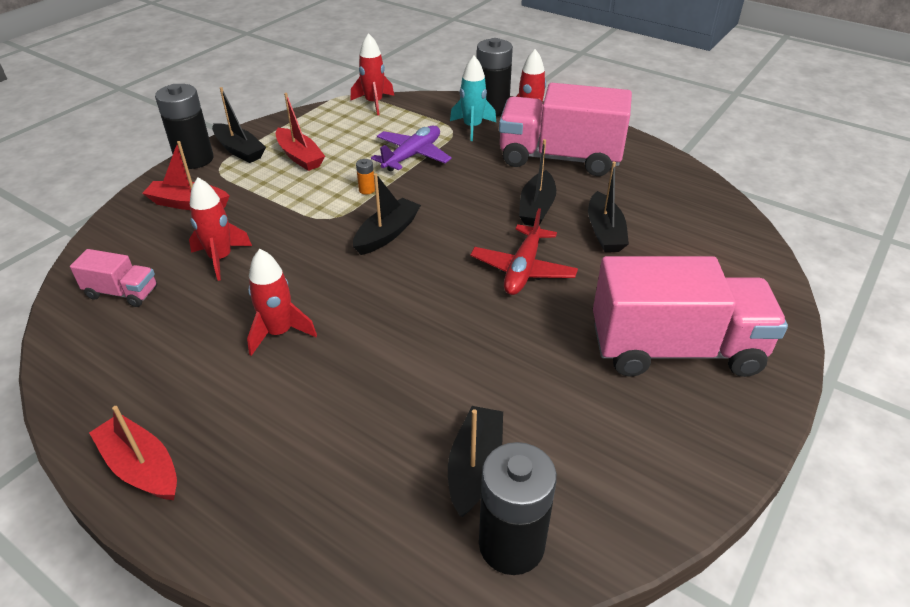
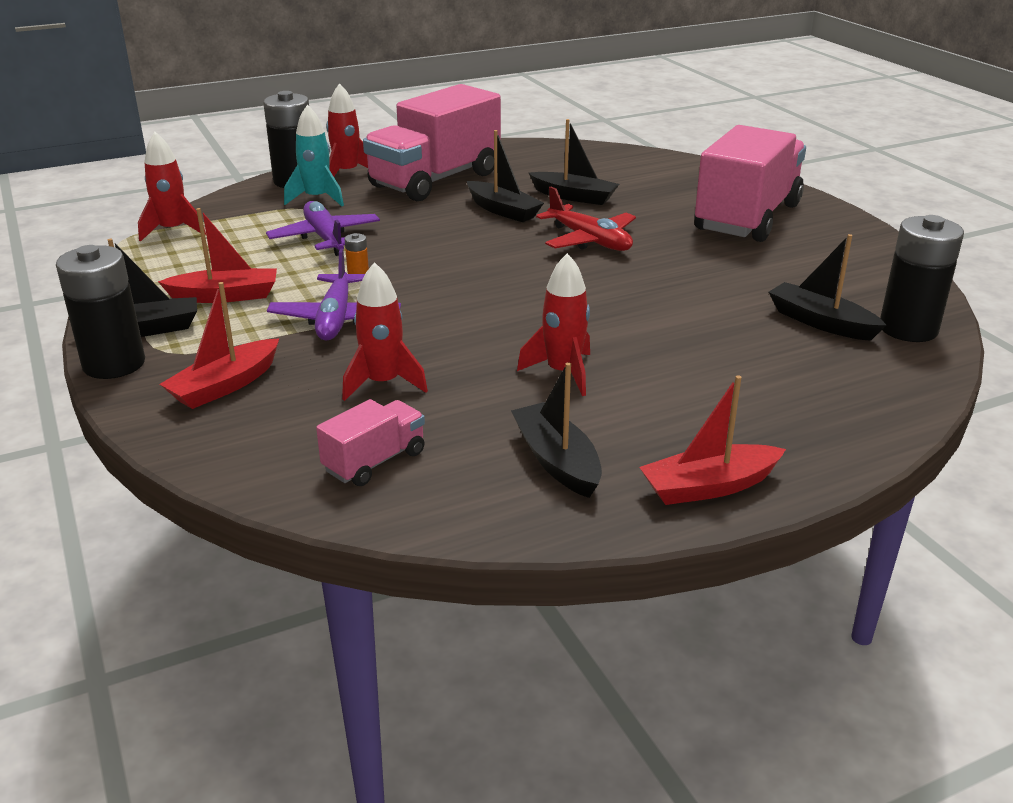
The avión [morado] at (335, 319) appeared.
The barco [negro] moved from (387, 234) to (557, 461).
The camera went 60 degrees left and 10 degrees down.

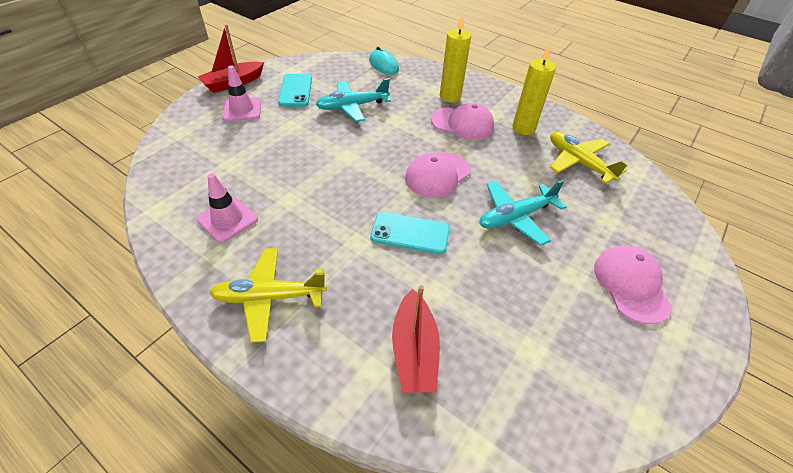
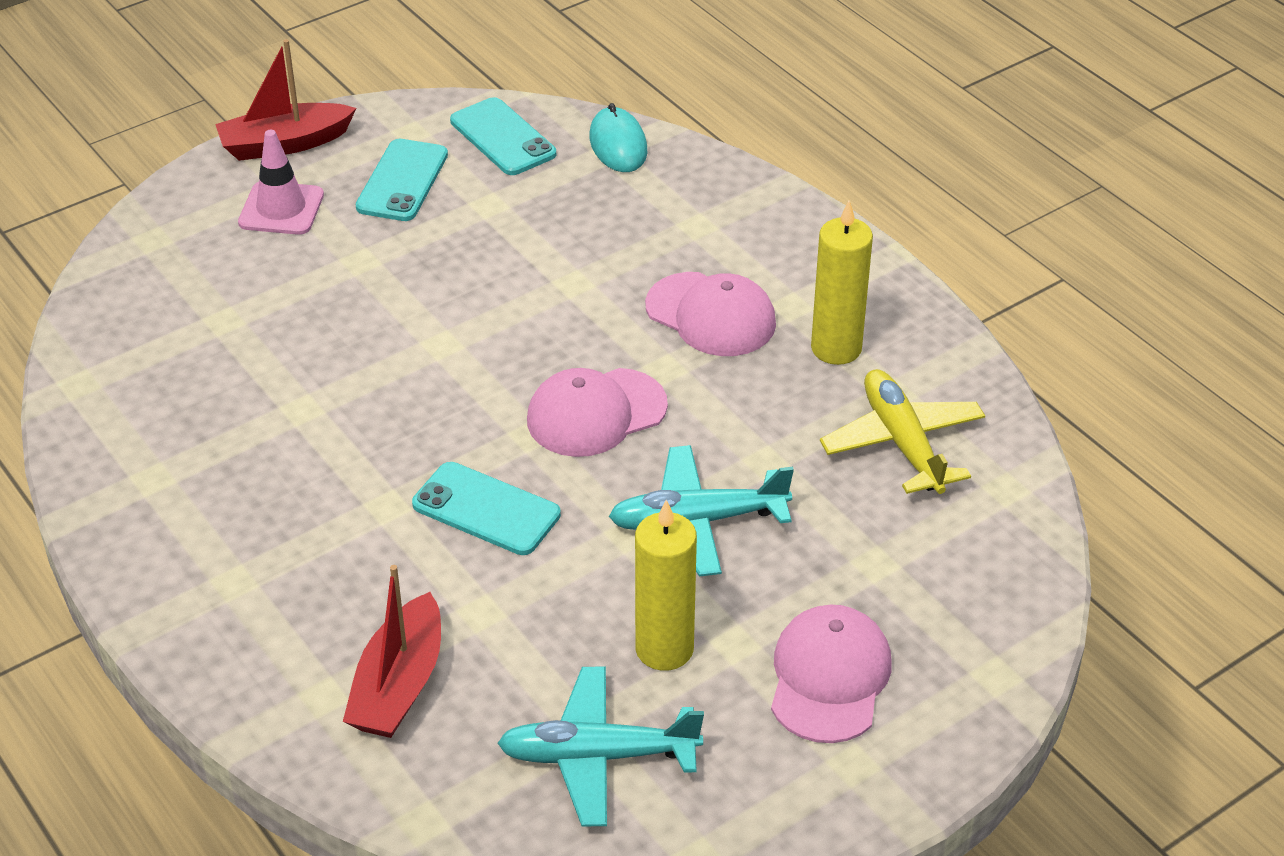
The cono de tráfico [rosa] at (227, 219) disappeared.
The avión [amarillo] at (269, 297) disappeared.
The móvil [turquesa] at (503, 137) appeared.
The avión [turquesa] moved from (352, 106) to (597, 756).
The vela [amarillo] moved from (450, 97) to (664, 649).
The camera went 20 degrees right and 5 degrees down.

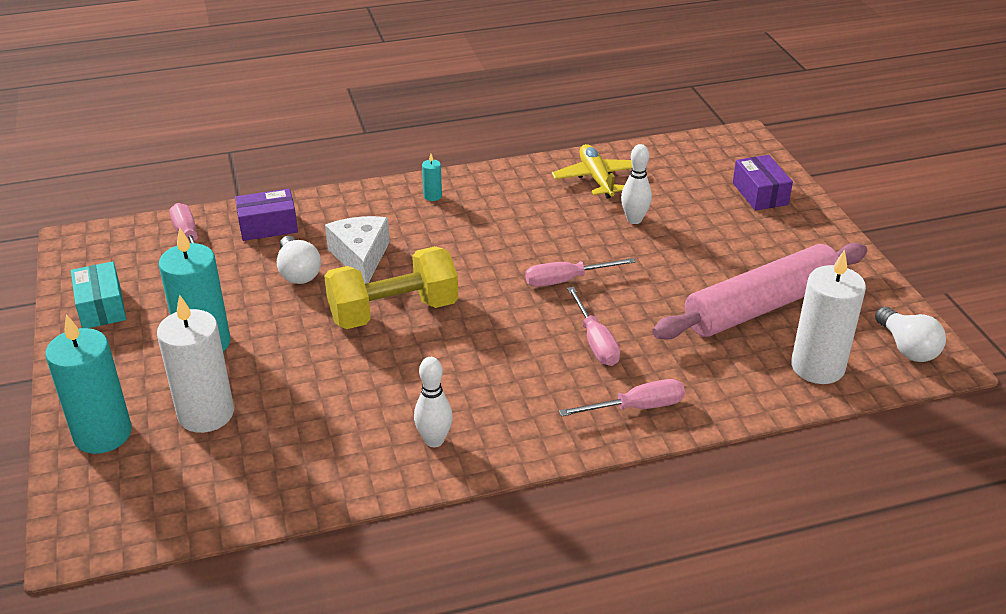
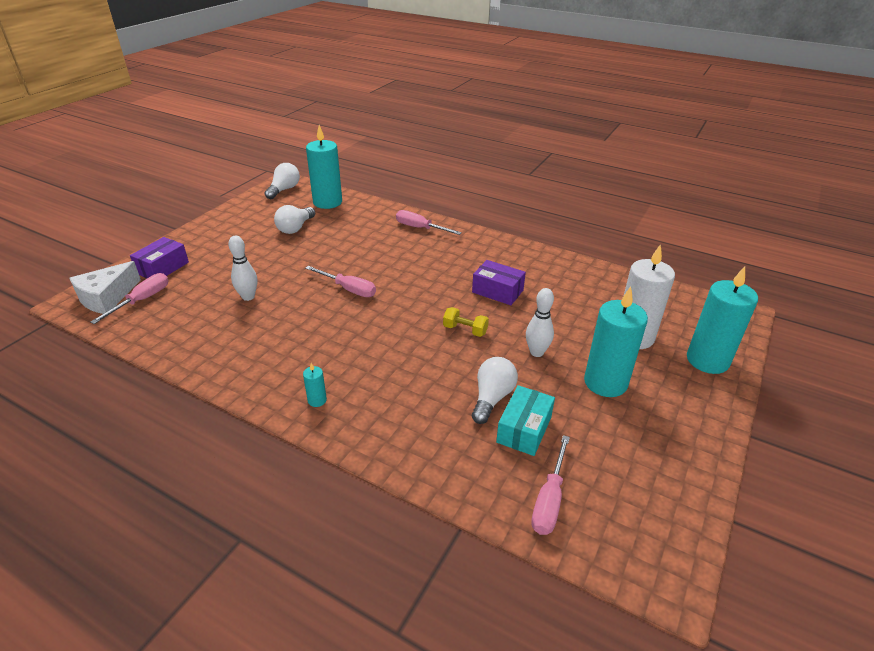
The avión [amarillo] at (596, 179) disappeared.
The caja [turquesa] moved from (101, 307) to (524, 429).
The caja [morado] moved from (268, 226) to (497, 291).
The queso [blanco] moved from (361, 257) to (107, 297).
The bolo [blanco] moved from (434, 440) to (536, 352).
The destornillador [rosa] moved from (595, 341) to (142, 300).
The rodillo [rosa] at (761, 306) was replaced by the bombilla [blanco] at (295, 228).
The vela [blanco] at (817, 367) became the vela [turquesa] at (327, 202).
The mancuerna [amarillo] at (393, 312) changed to 0.44 times the size.
The camera went 135 degrees left and 0 degrees up.

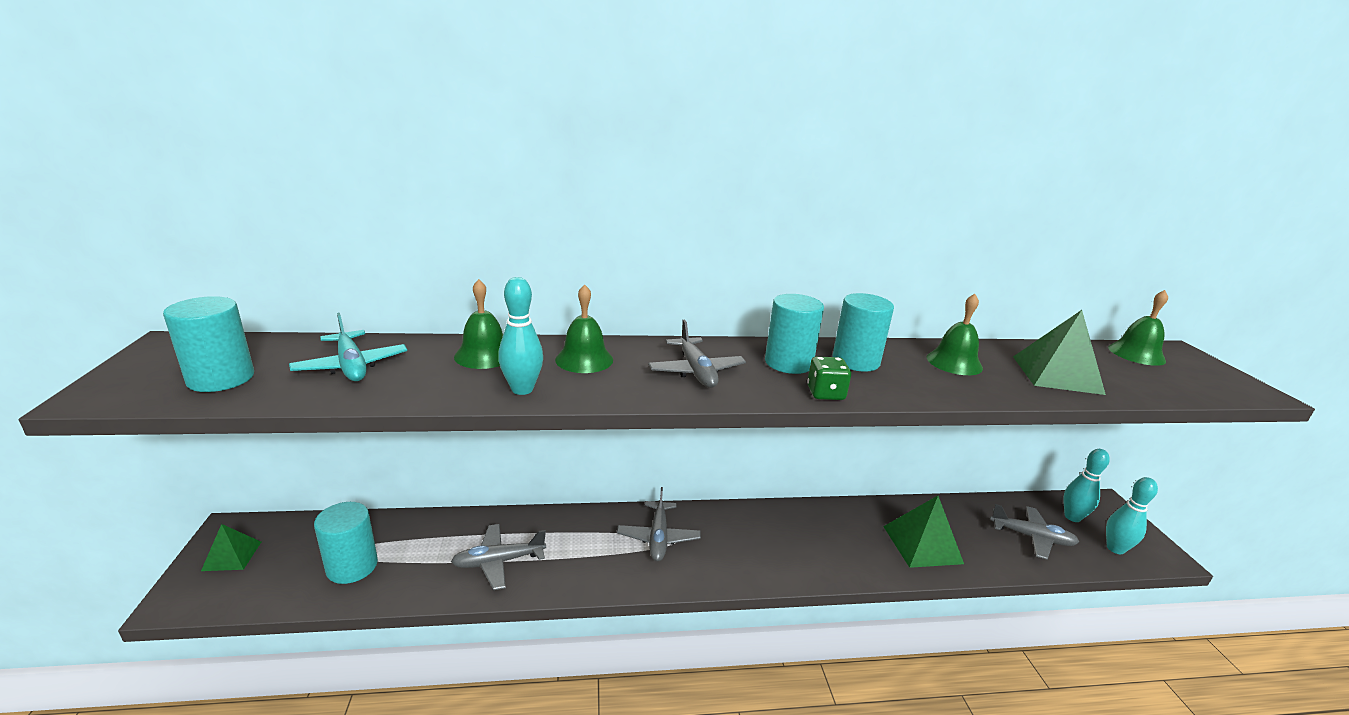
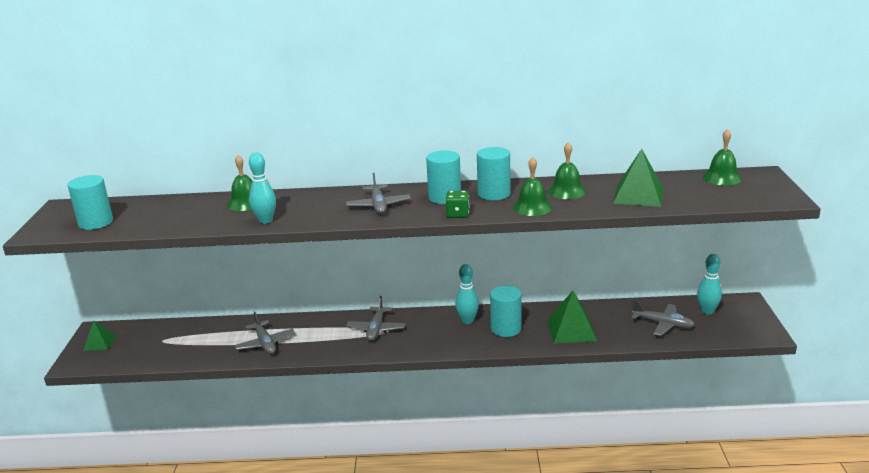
The avión [turquesa] at (351, 366) disappeared.
The cilindro [turquesa] moved from (352, 566) to (506, 329).
The campana [verde] moved from (584, 359) to (532, 207).
The bolo [turquesa] moved from (1115, 548) to (467, 321).
The avión [gris] at (498, 562) turned 105 degrees counterclockwise.
The camera went 10 degrees right and 0 degrees up.

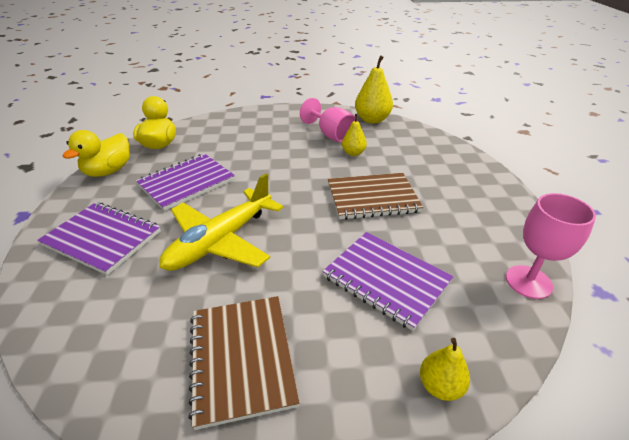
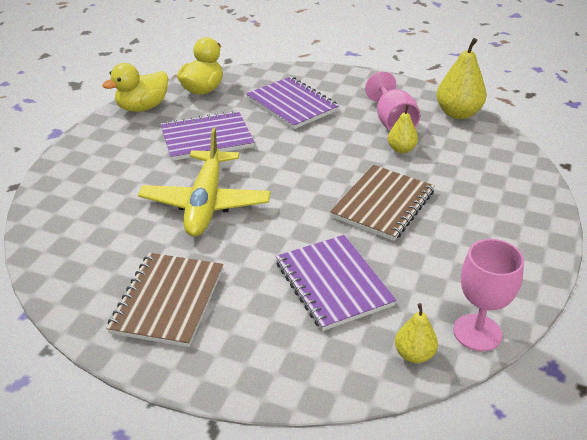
The cuaderno [morado] moved from (102, 238) to (292, 105).
The pera [amarillo] moved from (440, 386) to (414, 354).
The avión [amarillo] at (220, 241) turned 60 degrees counterclockwise.
The cuaderno [marrón] at (372, 198) turned 75 degrees counterclockwise.
The camera went 25 degrees right and 0 degrees up.

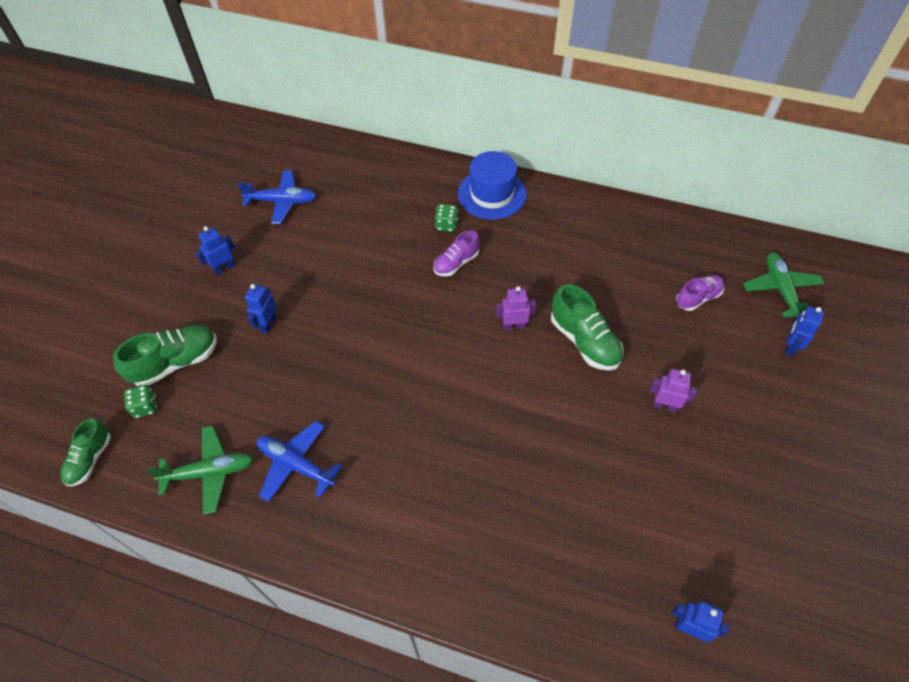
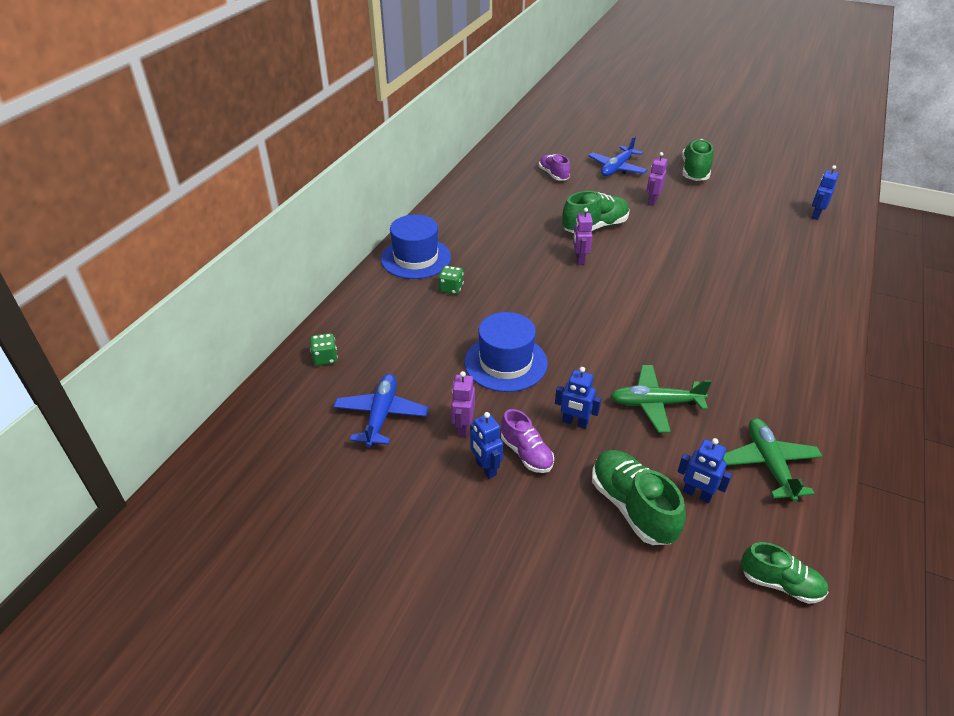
The robot [morado] at (463, 427) appeared.
The sombrero [azul] at (505, 362) appeared.
The zapato [verde] at (695, 171) appeared.
The dado [verde] moved from (145, 407) to (325, 358).
The avión [azul] moved from (296, 464) to (617, 168).
The zapato [morado] moved from (456, 263) to (526, 453).
The avión [verde] moved from (780, 289) to (655, 404).
The robot [azul] moved from (790, 346) to (697, 494).
The camera went 85 degrees left and 15 degrees down.

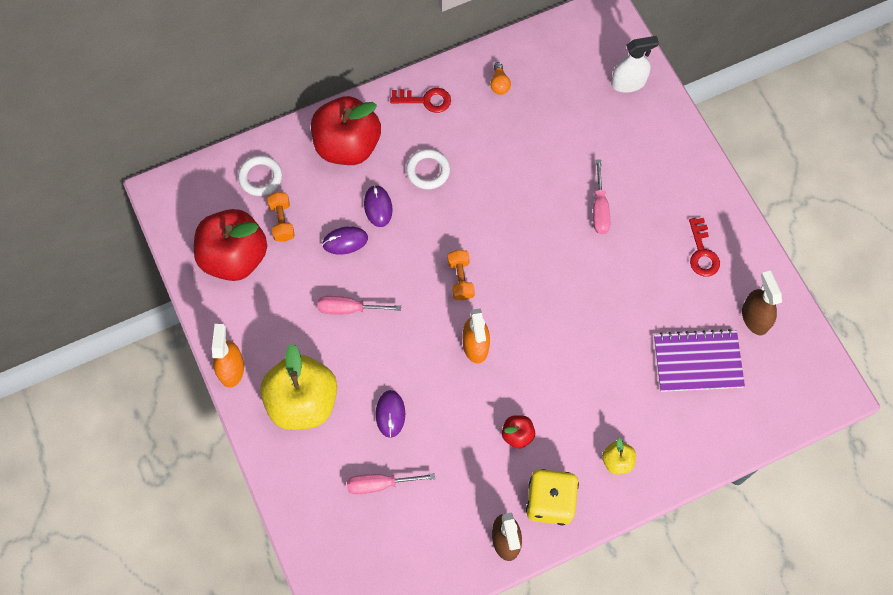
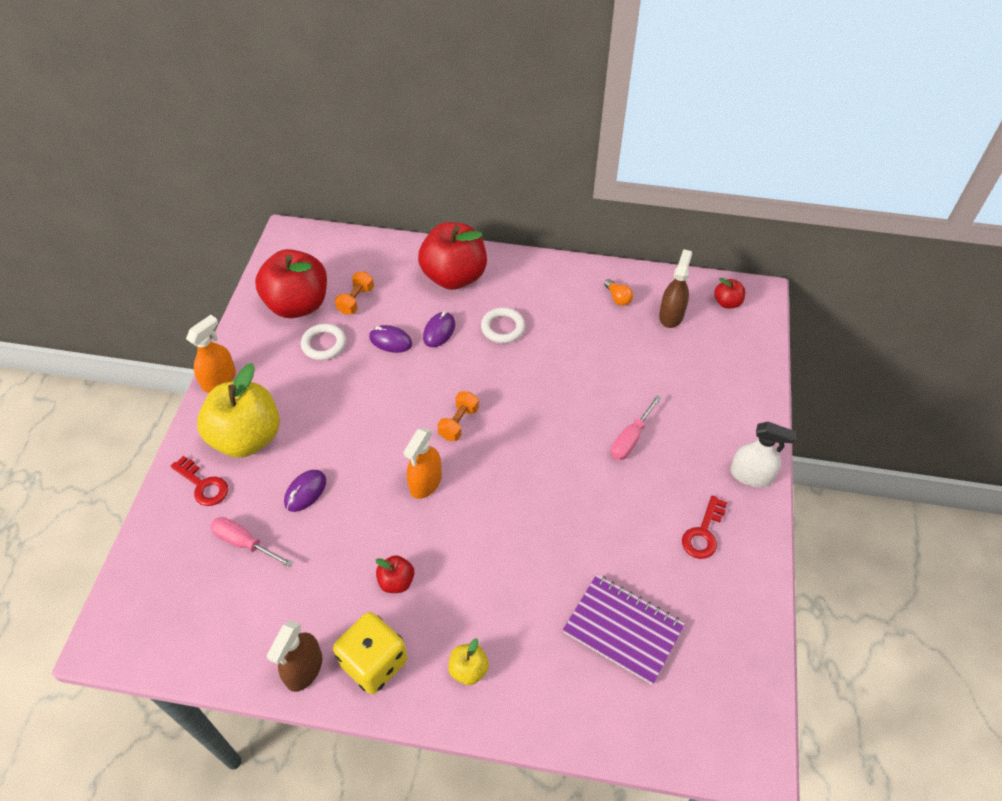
The destornillador [rosa] at (349, 309) disappeared.
The manzana [rojo] at (727, 303) appeared.
The anillo [blanco] moved from (260, 177) to (324, 344).
The llave [rojo] moved from (425, 100) to (203, 485).
The pulverizador [blanco] moved from (628, 82) to (751, 475).
The pulverizador [marrón] moved from (755, 318) to (671, 315).
The bombilla [naranja] at (499, 84) turned 60 degrees counterclockwise.
The camera went 35 degrees right and 15 degrees down.

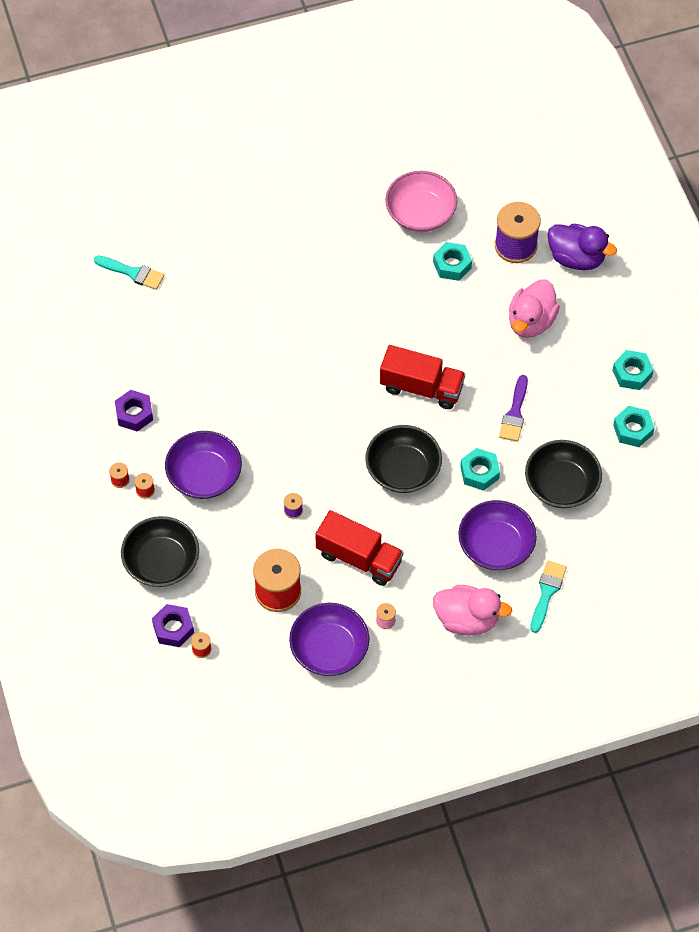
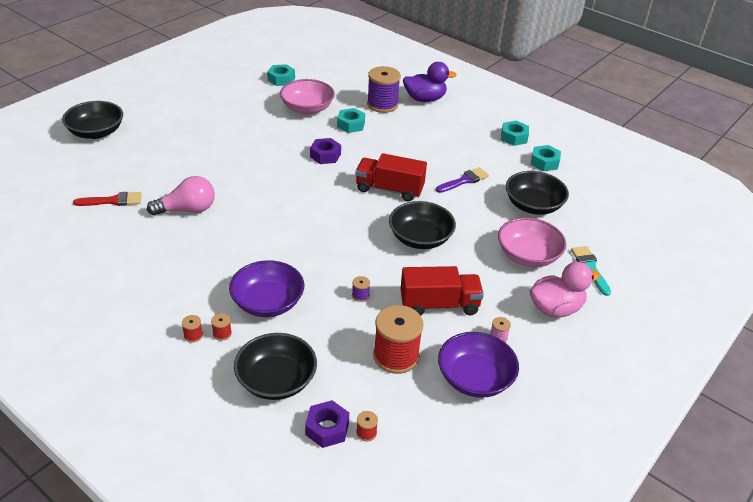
The pato [rosa] at (531, 322) disappeared.
The cuenco [negro] at (96, 132) appeared.
The bombilla [rosa] at (187, 210) appeared.
The tuerca [morado] moved from (134, 414) to (325, 155).
The tuerca [turquesa] moved from (479, 472) to (281, 79).
The pincel [turquesa] at (133, 273) became the pincel [rojo] at (113, 201).
The cuenco [morado] at (496, 546) became the cuenco [rosa] at (528, 255).
The camión [rojo] at (421, 387) turned 150 degrees counterclockwise.
The pincel [morado] at (514, 413) turned 105 degrees counterclockwise.
The camera went 35 degrees left and 20 degrees down.

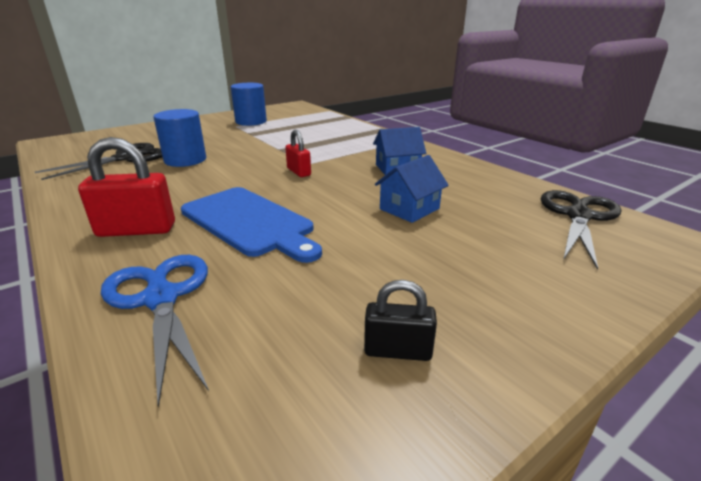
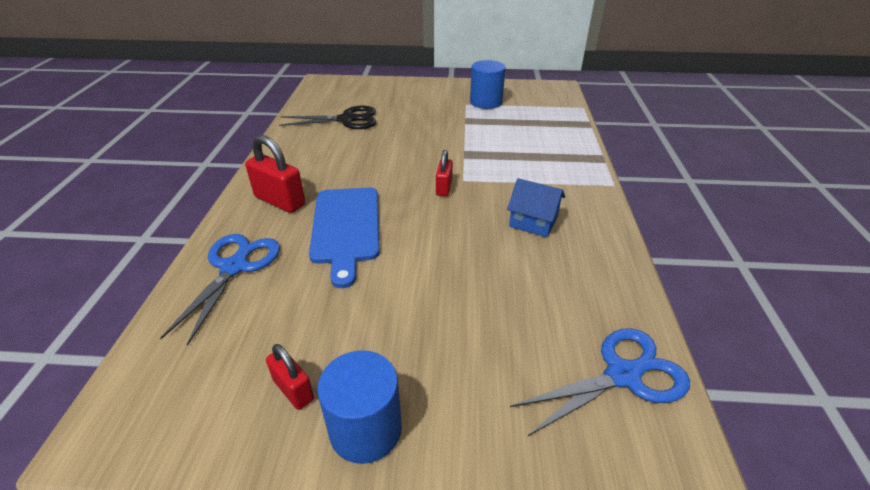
The casa [azul] at (409, 209) disappeared.
The cilindro [azul] moved from (185, 160) to (365, 429).
The candado [negro] at (397, 351) became the candado [rojo] at (293, 390).
The tijeras [negro] at (578, 216) became the tijeras [azul] at (623, 375).
The camera went 40 degrees right and 10 degrees up.

